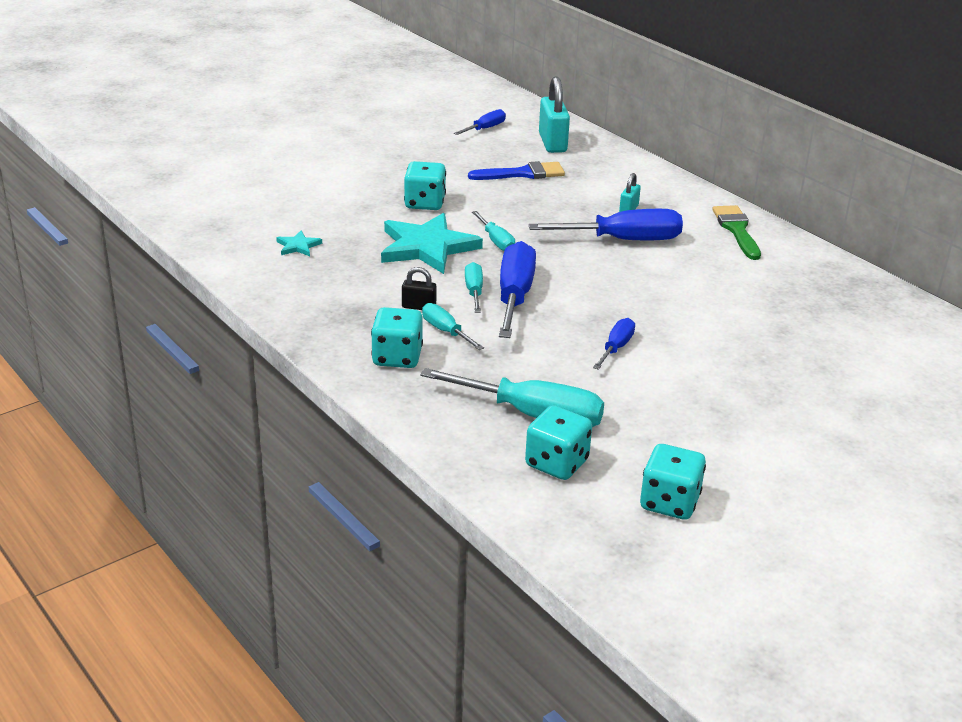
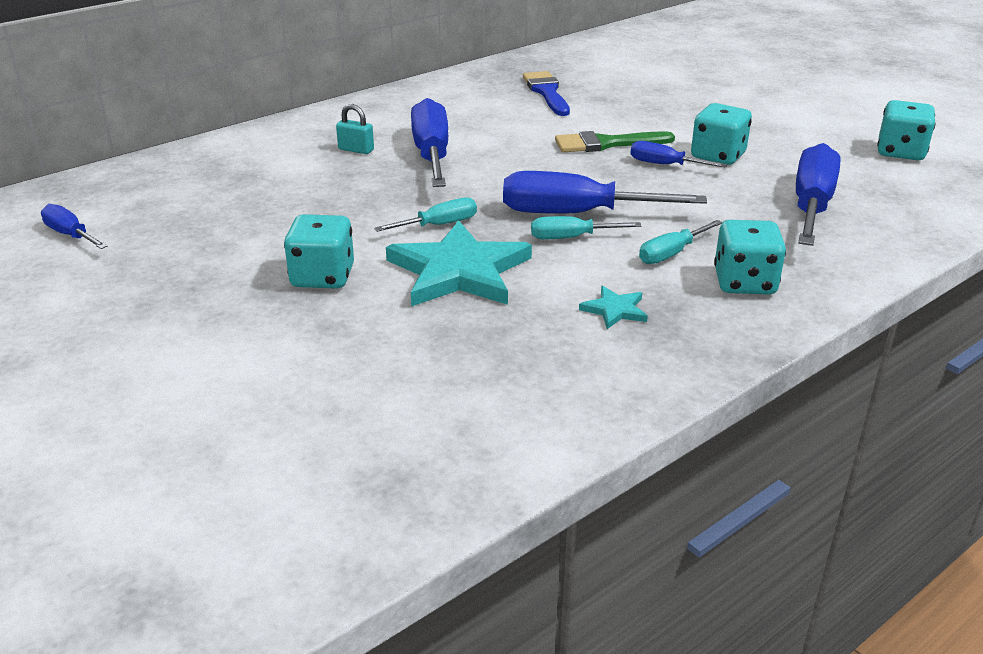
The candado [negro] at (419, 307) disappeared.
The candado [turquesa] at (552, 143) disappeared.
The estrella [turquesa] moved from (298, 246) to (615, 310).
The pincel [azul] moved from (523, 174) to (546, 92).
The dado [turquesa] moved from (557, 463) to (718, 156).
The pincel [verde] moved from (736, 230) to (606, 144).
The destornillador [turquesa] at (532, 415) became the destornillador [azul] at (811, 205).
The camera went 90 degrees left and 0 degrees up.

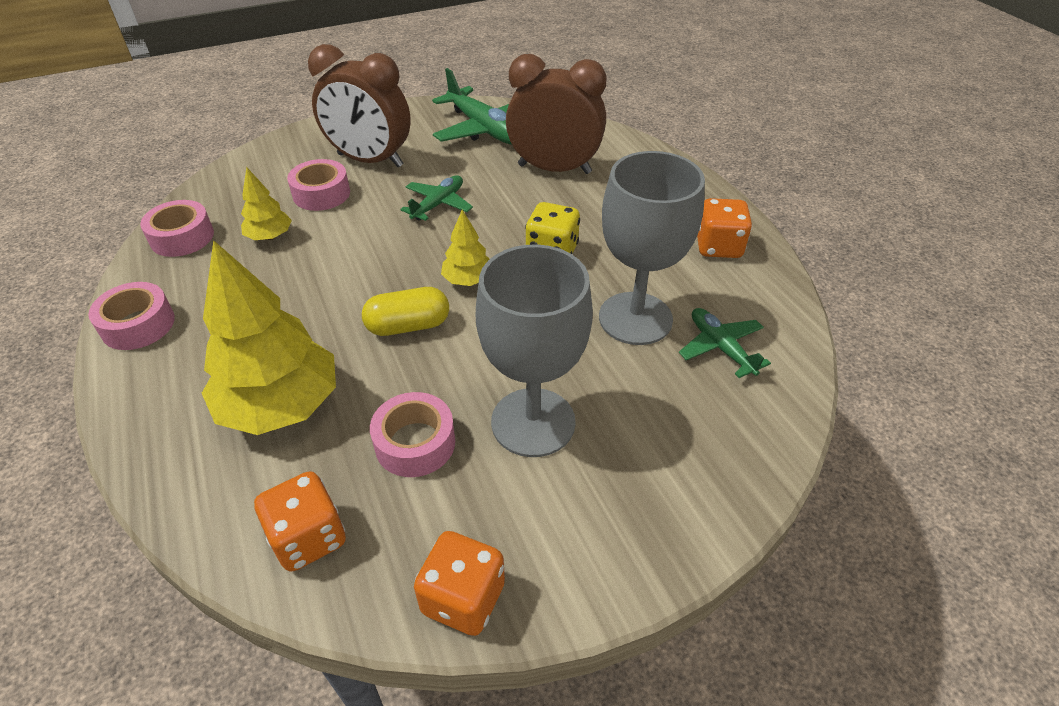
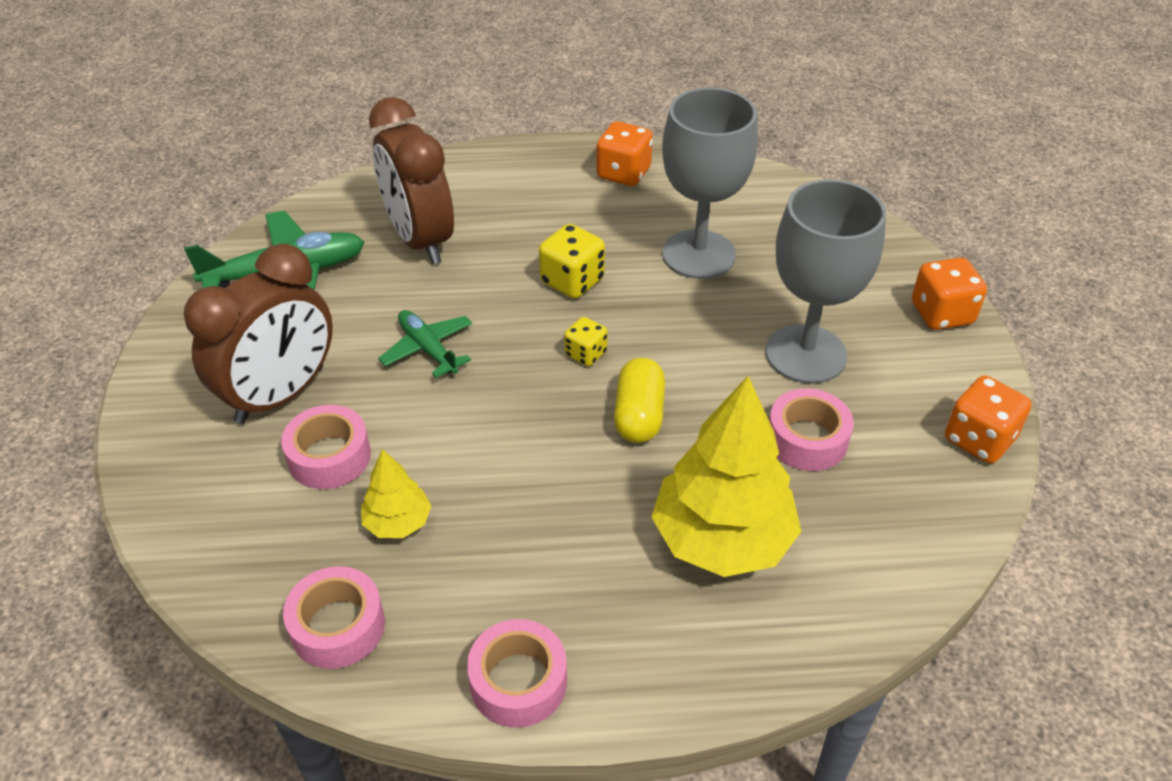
The avión [verde] at (720, 347) disappeared.
The dado [naranja] moved from (308, 538) to (941, 314).
The árbol [amarillo] at (468, 280) was replaced by the dado [amarillo] at (585, 354).
The despertador [marrón] at (554, 169) turned 60 degrees counterclockwise.
The camera went 70 degrees left and 0 degrees up.

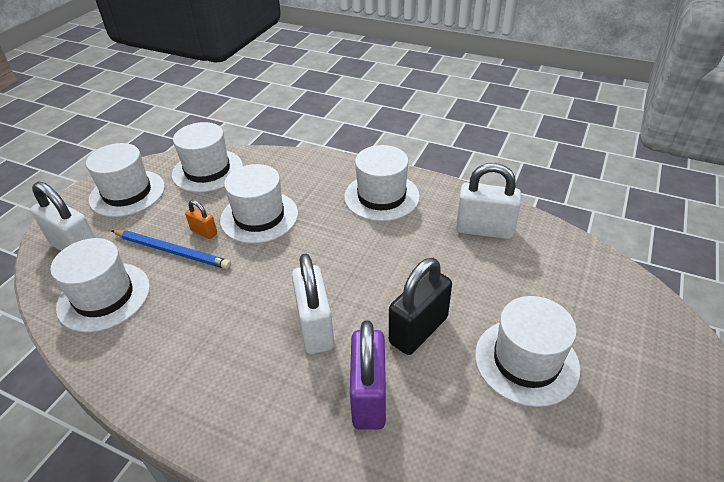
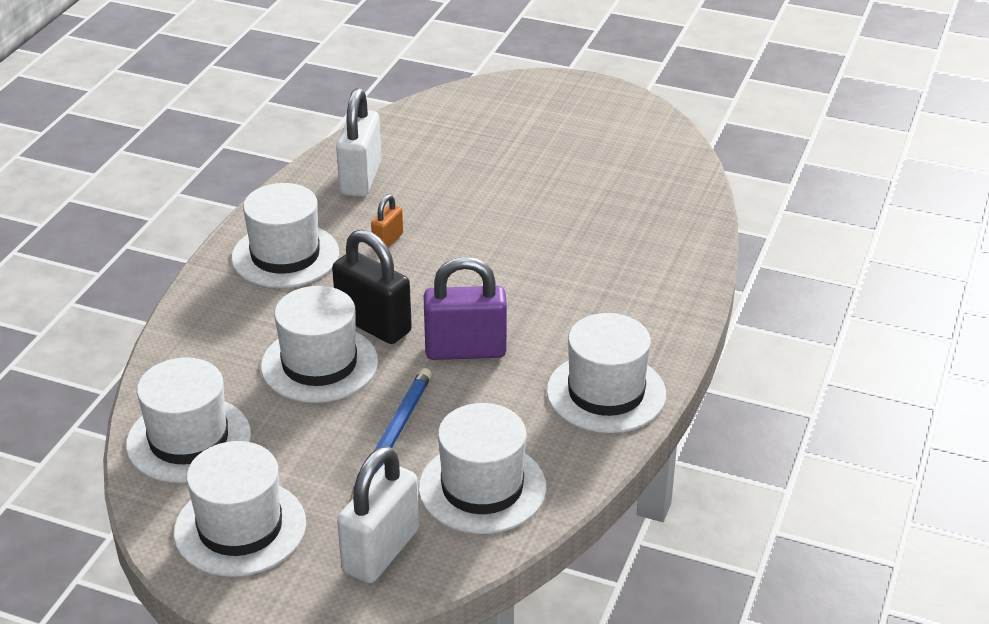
The candado [blanco] at (315, 327) disappeared.
The candado [naranja] moved from (204, 232) to (388, 240).
The candado [morado] moved from (369, 397) to (465, 350).
The candado [negro] moved from (418, 330) to (373, 324).
The sombrero [blanco] moved from (526, 361) to (606, 393).
The camera went 95 degrees left and 5 degrees down.

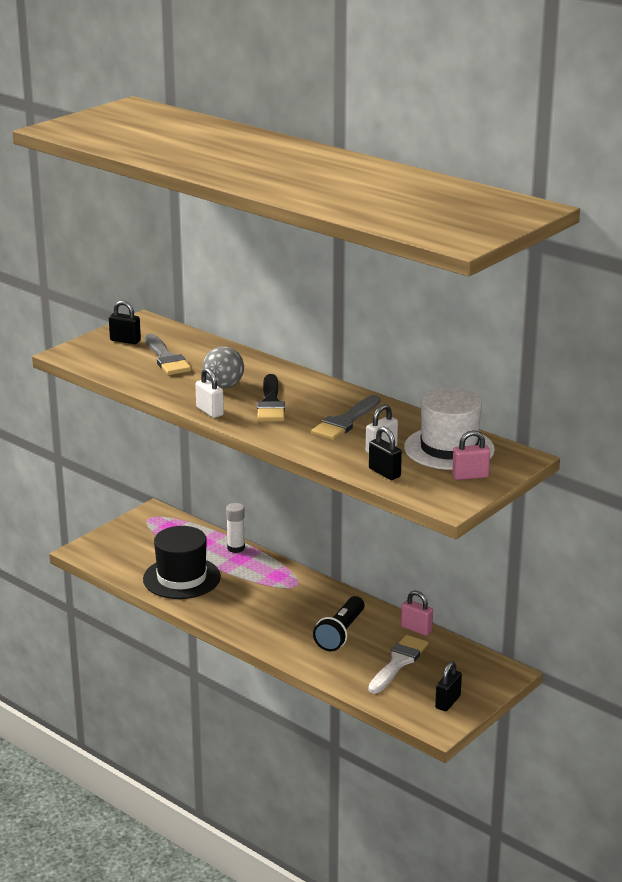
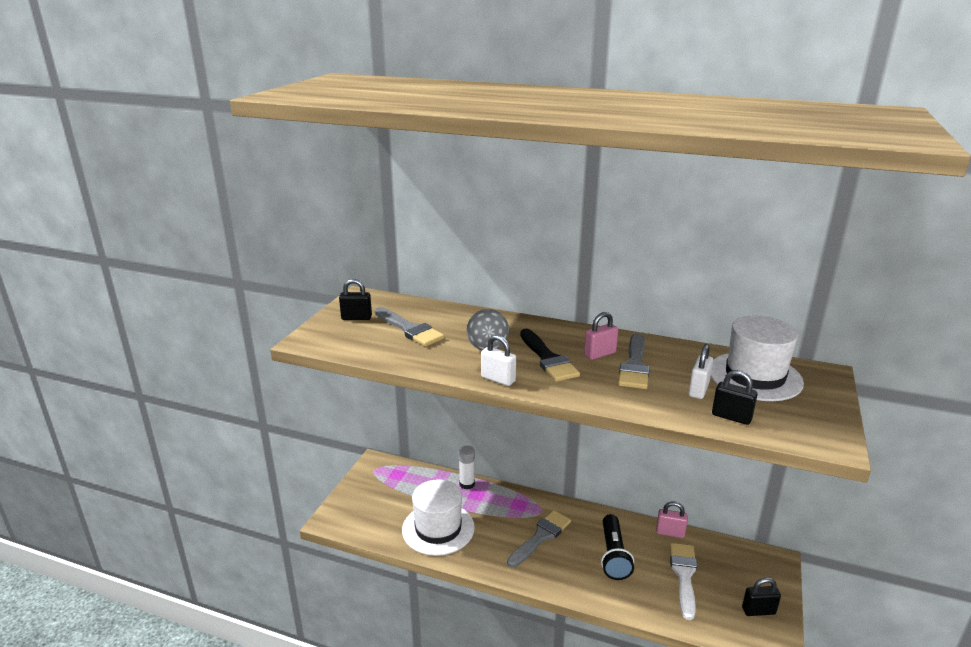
The pincel [gris] at (541, 537) appeared.
The candado [rosa] moved from (470, 476) to (600, 354).
The sombrero [negro] at (181, 578) became the sombrero [blanco] at (438, 528).
The candado [negro] at (448, 702) turned 75 degrees clockwise.
The camera went 20 degrees left and 0 degrees up.

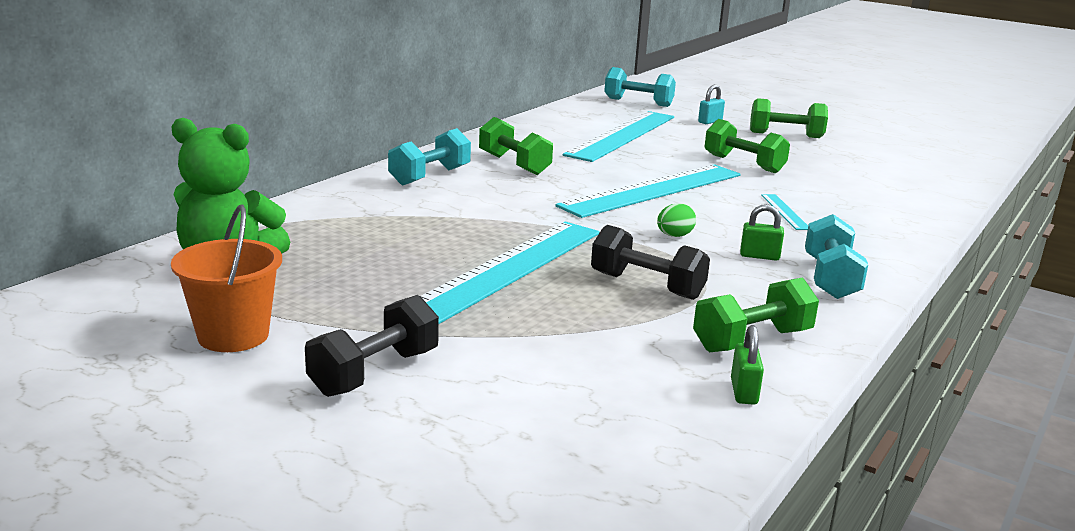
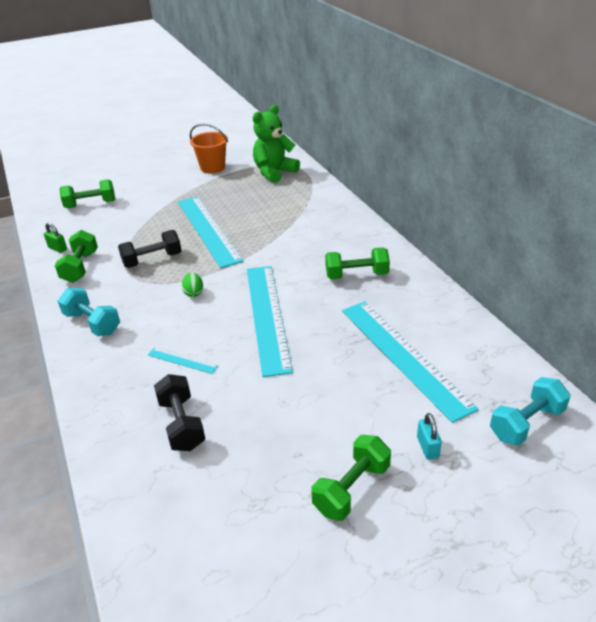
The mancuerna [turquesa] at (430, 176) disappeared.
The candado [verde] at (759, 256) disappeared.
The mancuerna [negro] moved from (375, 373) to (181, 424).
The mancuerna [verde] moved from (743, 164) to (90, 204).
The camera went 125 degrees right and 15 degrees up.

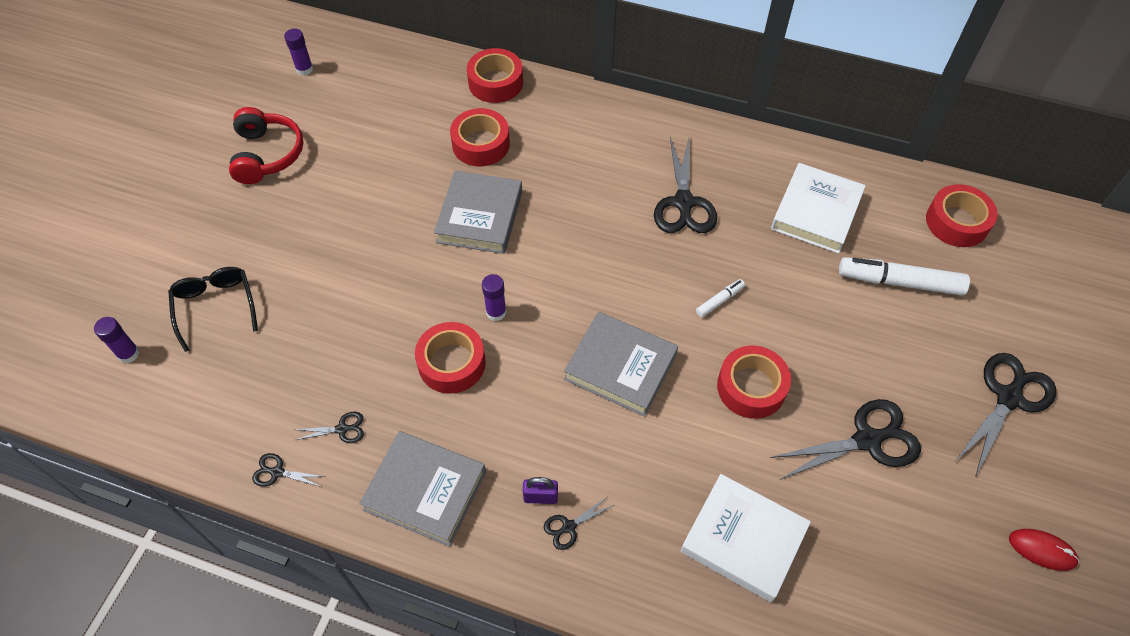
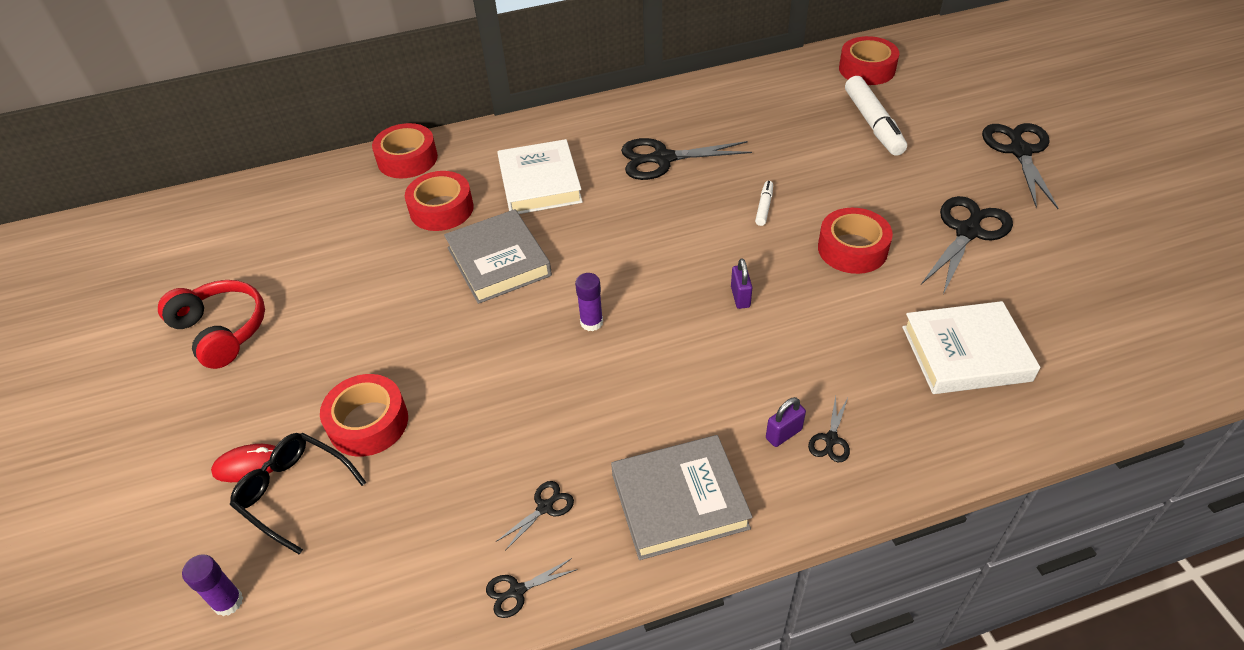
The barra de pegamento [morado] at (304, 69) disappeared.
The cinta adhesiva [rojo] moved from (451, 363) to (368, 423).
The libro [blanco] moved from (816, 212) to (540, 183).
The ratón [rojo] moved from (1042, 550) to (250, 465).
The libro [gris] at (620, 367) was replaced by the candado [morado] at (740, 297).
The tijeras [negro] at (683, 203) turned 120 degrees clockwise.
The rotulador [blanco] at (899, 282) turned 75 degrees counterclockwise.
The camera went 35 degrees left and 10 degrees down.

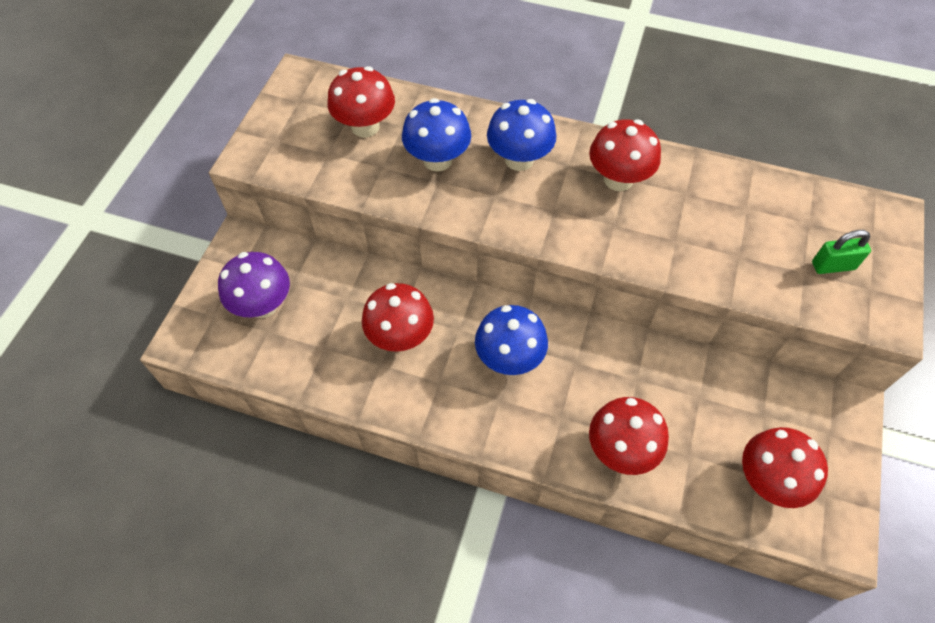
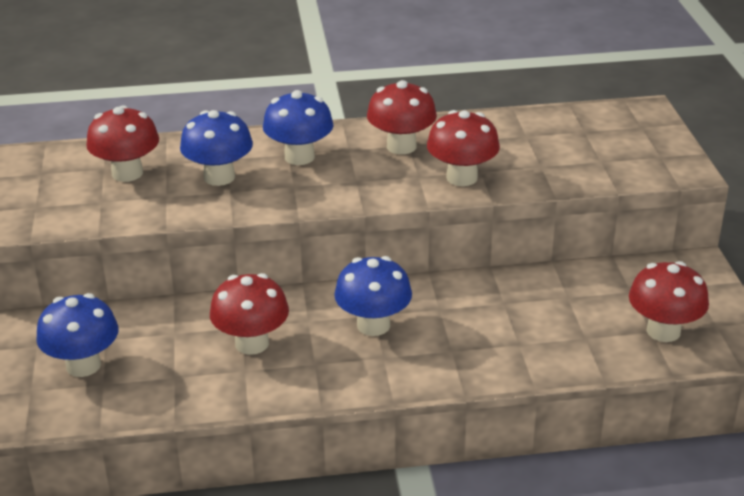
The candado [verde] at (833, 266) disappeared.
The seta [rojo] moved from (621, 450) to (462, 177).
The seta [morado] at (263, 305) became the seta [azul] at (83, 365).
The camera went 25 degrees left and 25 degrees down.

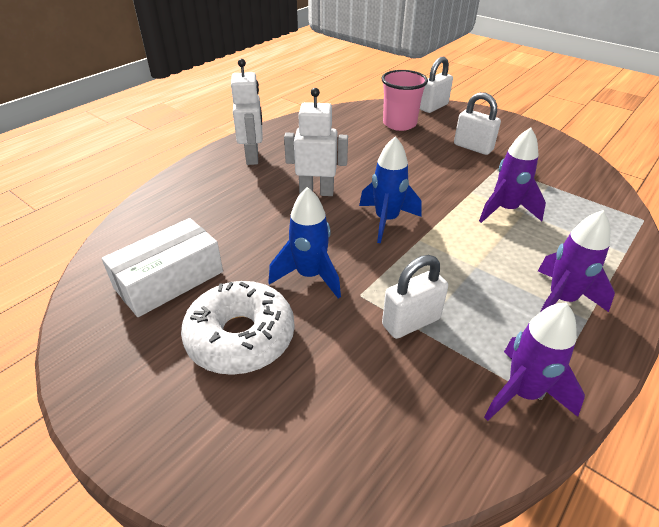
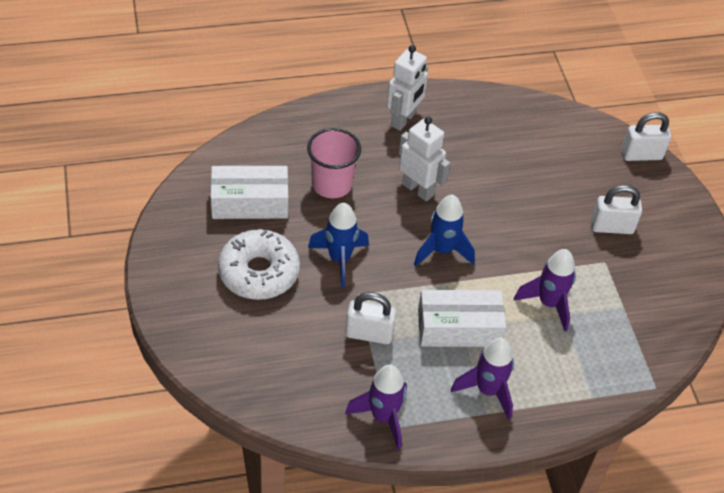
The caja [blanco] at (459, 328) appeared.
The vaso [rosa] moved from (399, 124) to (332, 184).
The candado [blanco] at (473, 147) turned 75 degrees counterclockwise.
The camera went 35 degrees right and 10 degrees up.

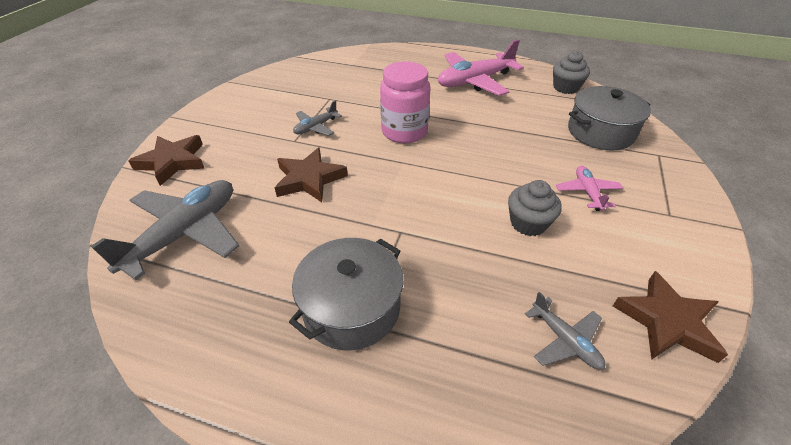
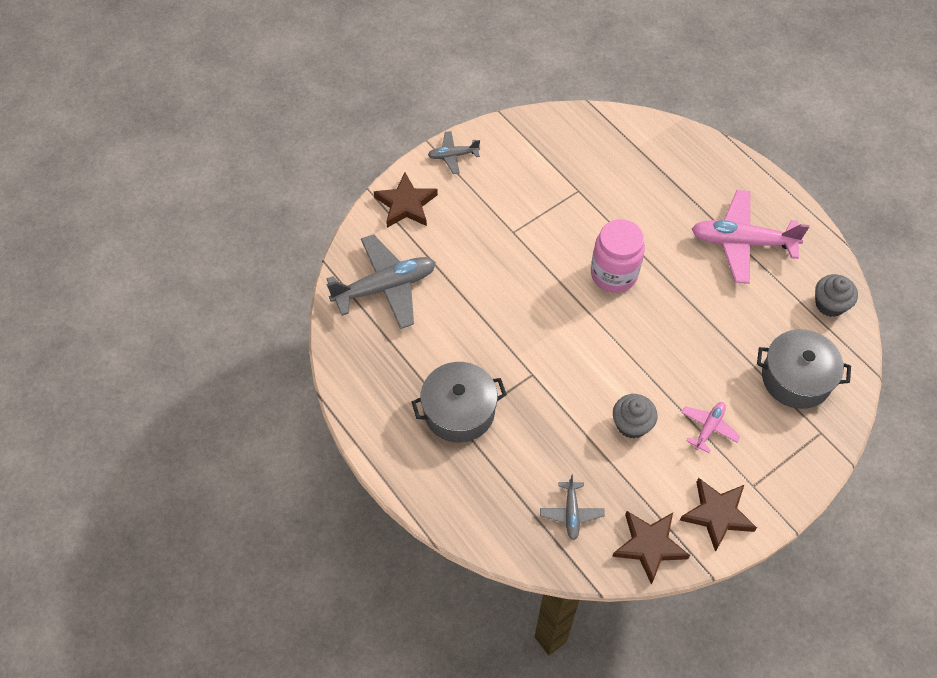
The estrella [marrón] moved from (309, 179) to (717, 514).
The avión [gris] moved from (316, 127) to (453, 155).
The camera went 35 degrees right and 15 degrees up.

